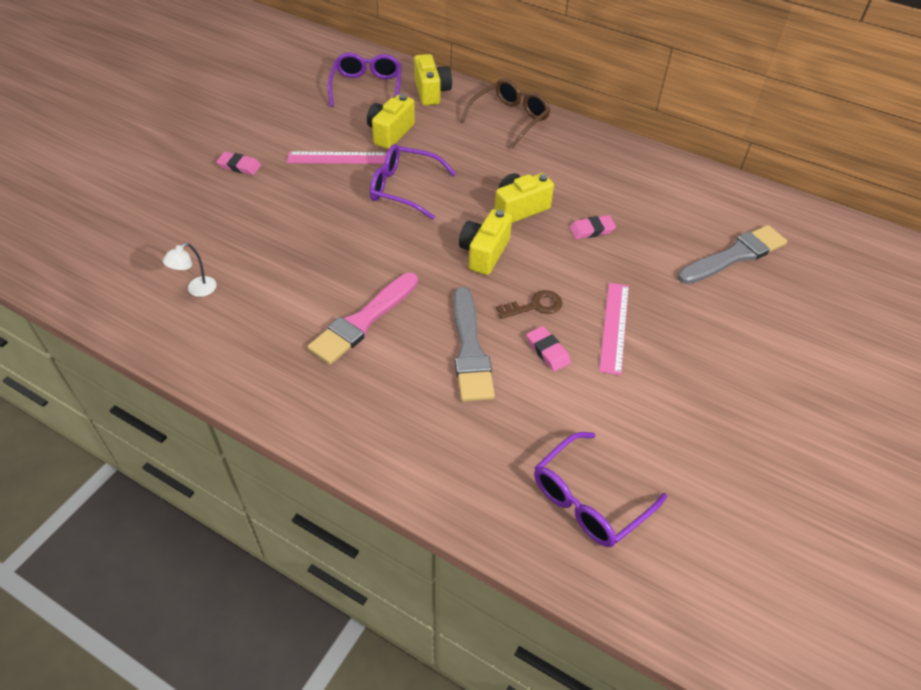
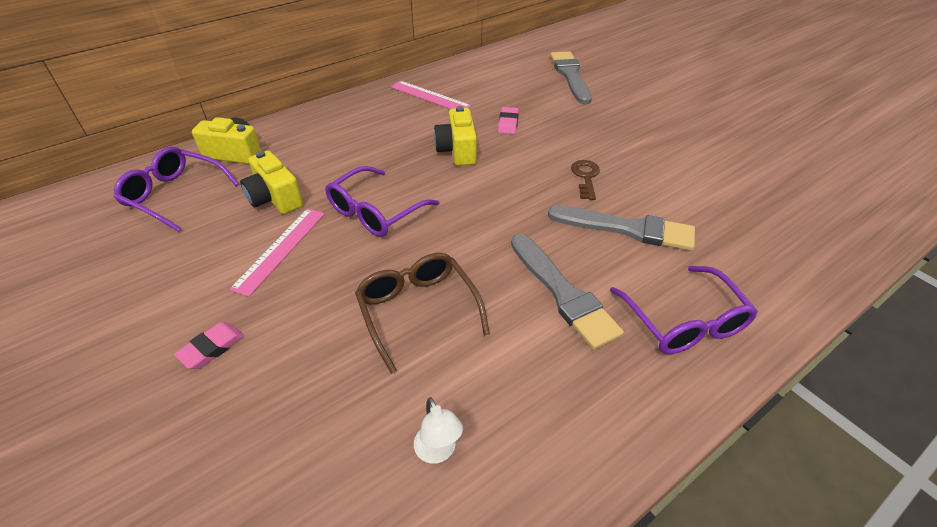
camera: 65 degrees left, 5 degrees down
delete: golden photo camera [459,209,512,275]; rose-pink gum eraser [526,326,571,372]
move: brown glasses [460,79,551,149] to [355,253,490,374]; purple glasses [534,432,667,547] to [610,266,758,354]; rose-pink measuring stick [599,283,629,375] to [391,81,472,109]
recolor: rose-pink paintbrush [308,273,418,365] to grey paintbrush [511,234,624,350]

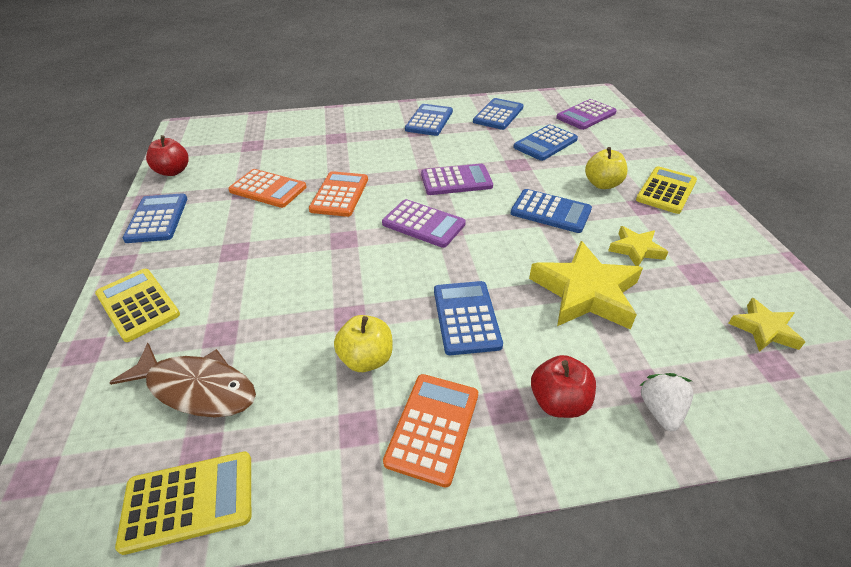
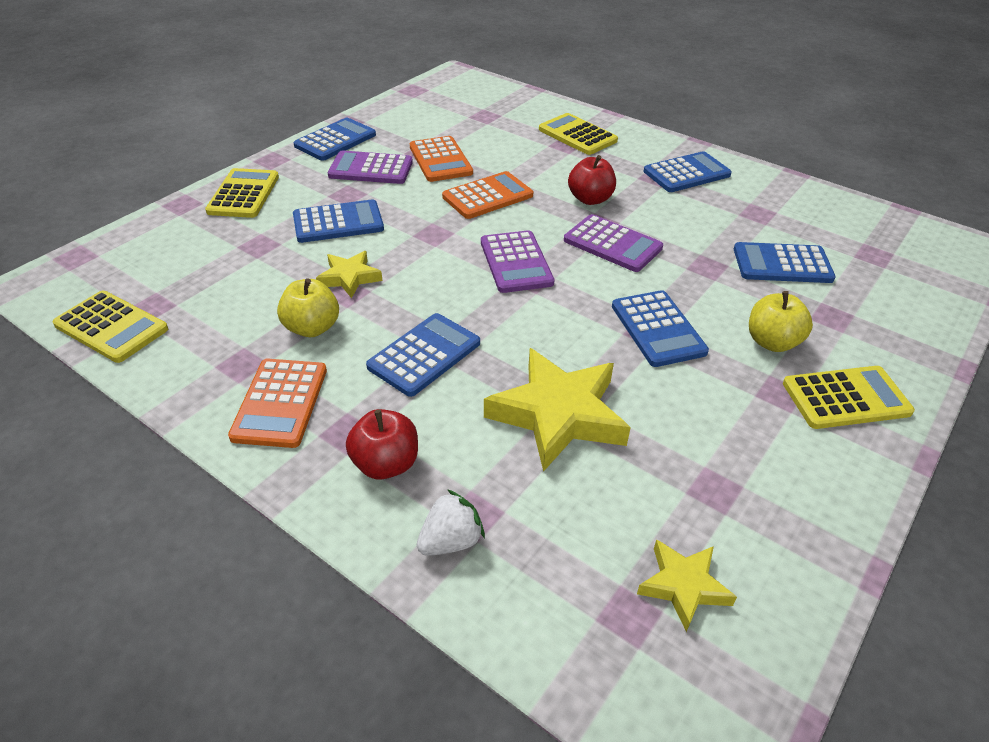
camera: 45 degrees right, 0 degrees up
delete: brown toy fish [109,343,256,417]
insert: golden adding machine [539,113,618,155]
move: crimson toy apple [146,135,189,176] to [568,155,616,205]; cobalt adding machine [473,98,524,130] to [293,199,384,243]; purple adding machine [556,99,617,130] to [328,151,413,184]; golden star [608,226,668,266] to [316,251,382,298]
rotate: bright orange adding machine [383,374,478,488] = [228,359,327,448] 120 degrees clockwise

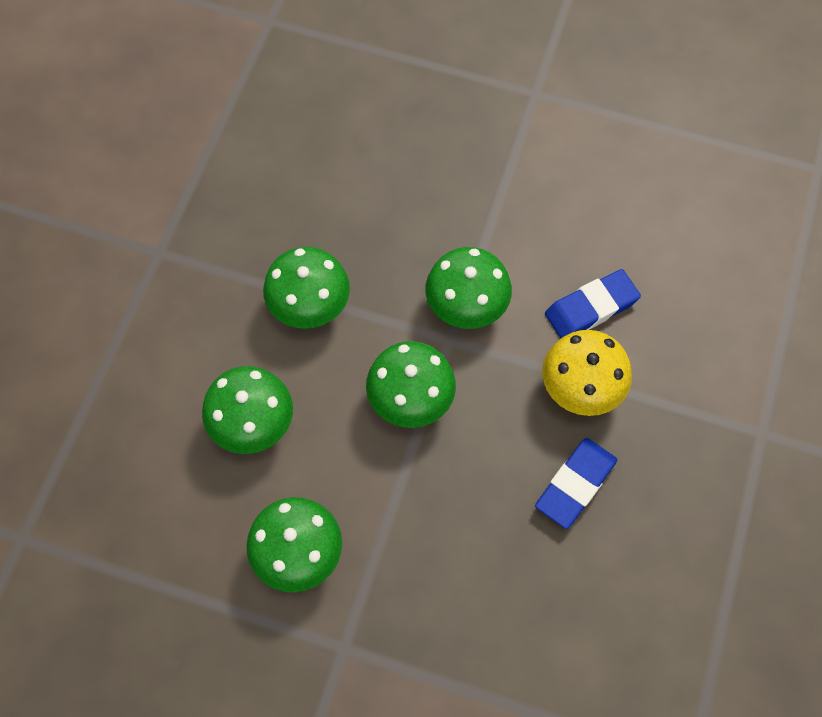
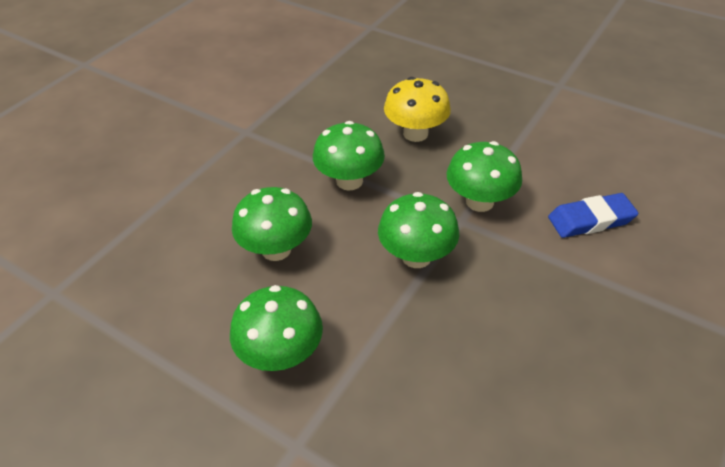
camera: 15 degrees right, 20 degrees down
delete: cobalt gum eraser [535,438,617,529]
move: golden fungus [542,330,632,416] to [384,77,451,142]

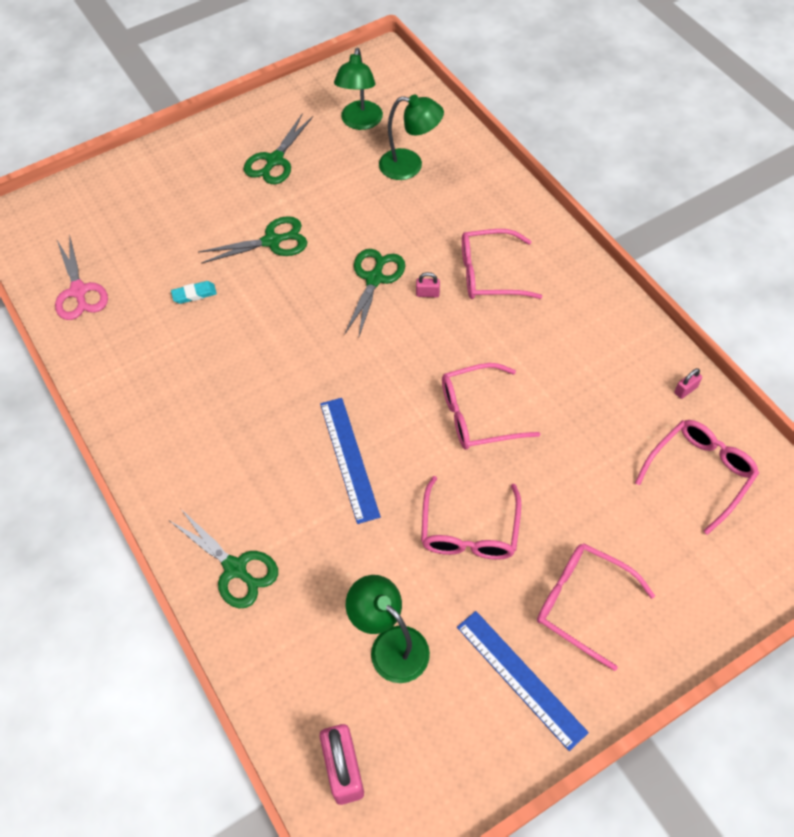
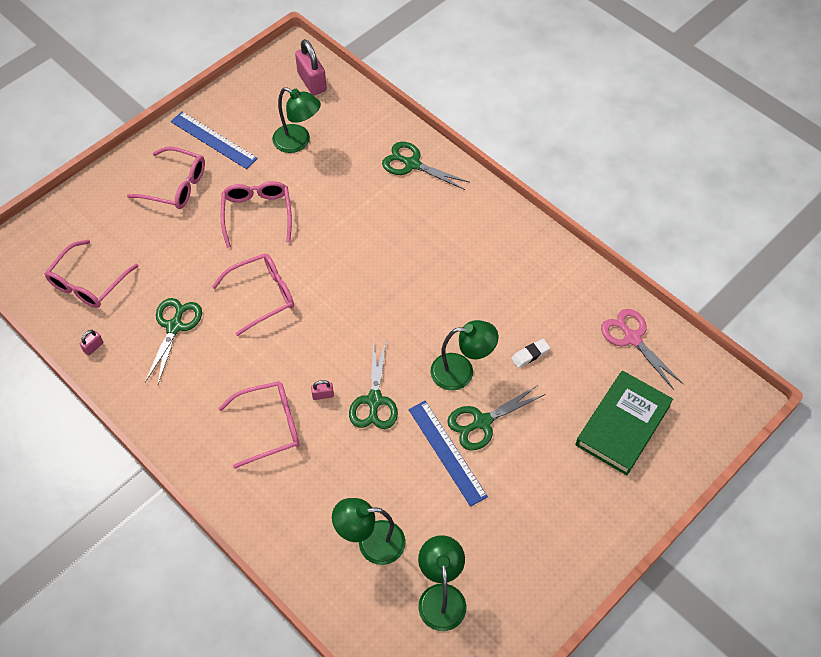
camera: 165 degrees right, 0 degrees up
insert: leaf-green lamp [431,320,498,390]; leaf-green hardcover [576,371,673,475]
move: leaf-green shears [243,114,313,184] to [145,298,202,386]; cobalt measuring stick [320,398,381,524] to [408,401,488,507]
recolor: turquoise gum eraser [171,281,217,304] to white gum eraser [511,339,550,368]

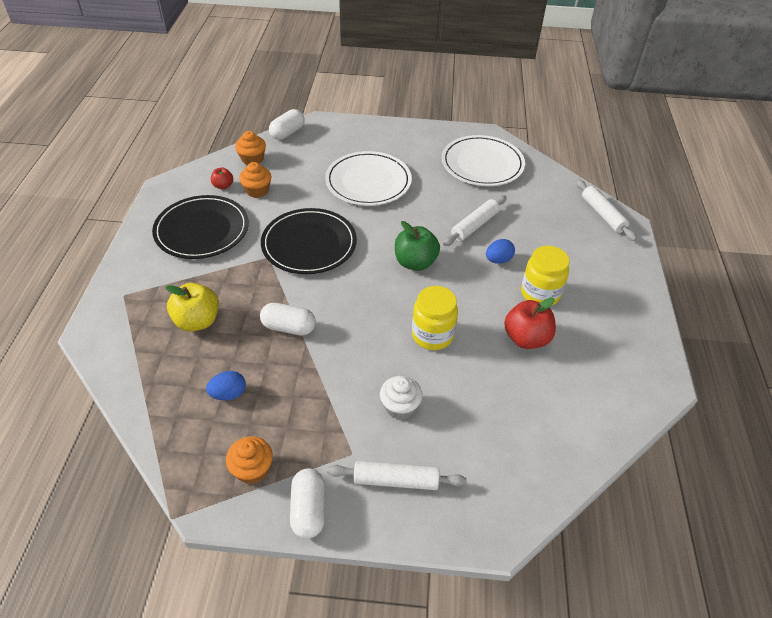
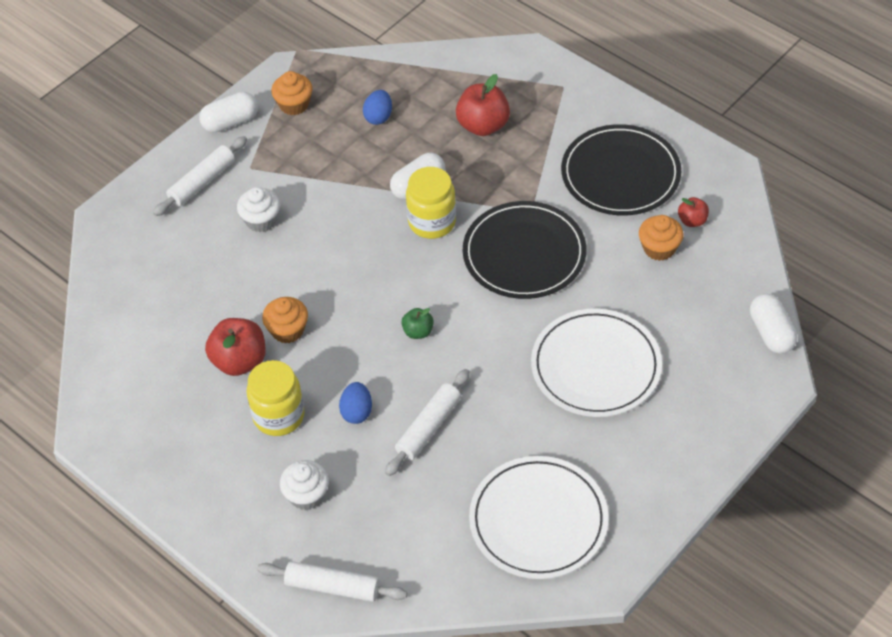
camera: 130 degrees right, 5 degrees up
insert: white muffin [280,460,329,510]
move: bright orange muffin [235,131,266,165] to [262,297,308,343]; golden jam jar [412,286,458,350] to [406,167,456,239]
recolor: golden toy apple [165,283,219,331] to crimson toy apple [456,74,510,136]
rotate: white capsule [290,469,325,539] = [199,92,258,133] 60 degrees counterclockwise; white pastry roller [443,195,507,246] = [385,369,470,476] 45 degrees clockwise
resize: leaf-green toy apple [395,221,440,271] = [401,308,434,339] x0.54

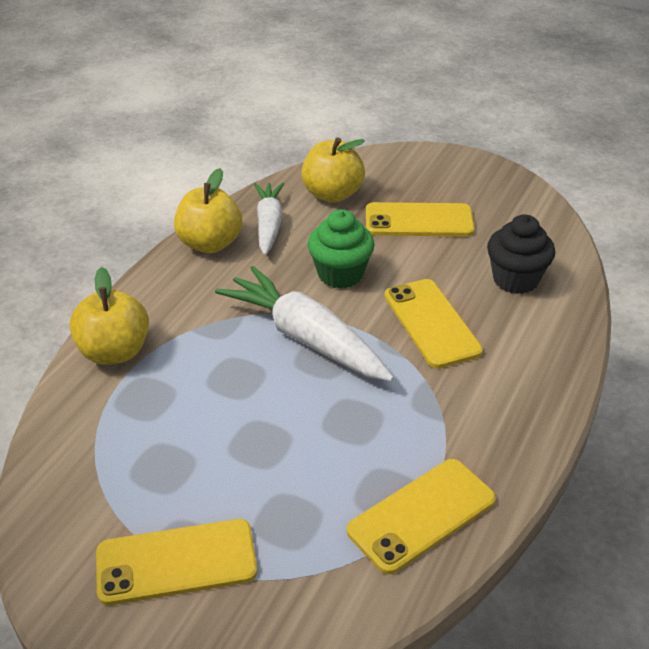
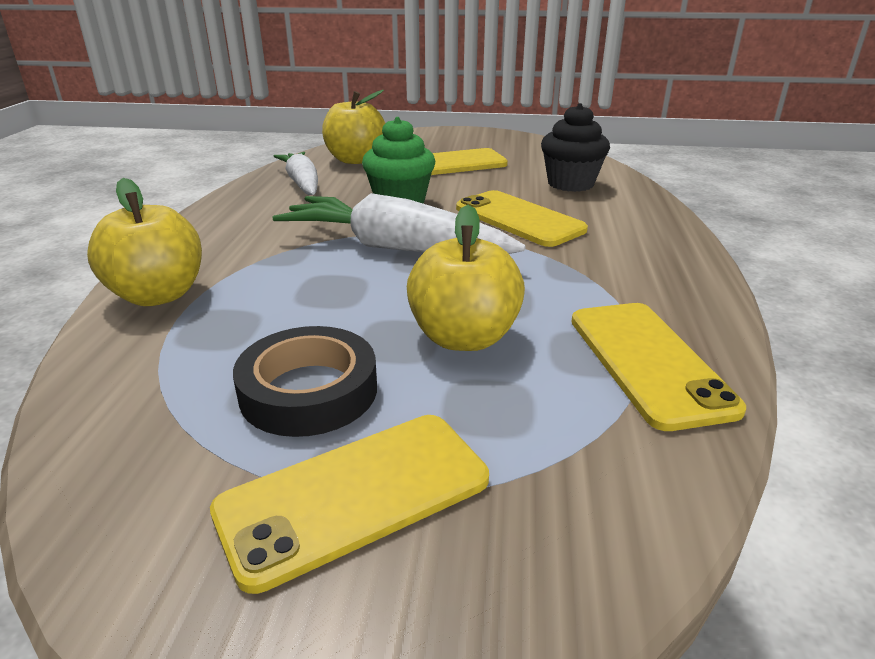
camera: 20 degrees left, 10 degrees down
insert: jet-black sticky tape [233,326,377,437]
move: golden toy apple [174,168,242,253] to [407,205,525,351]
rotate: golden mobile phone [347,459,496,574] = [571,303,746,431] 45 degrees counterclockwise

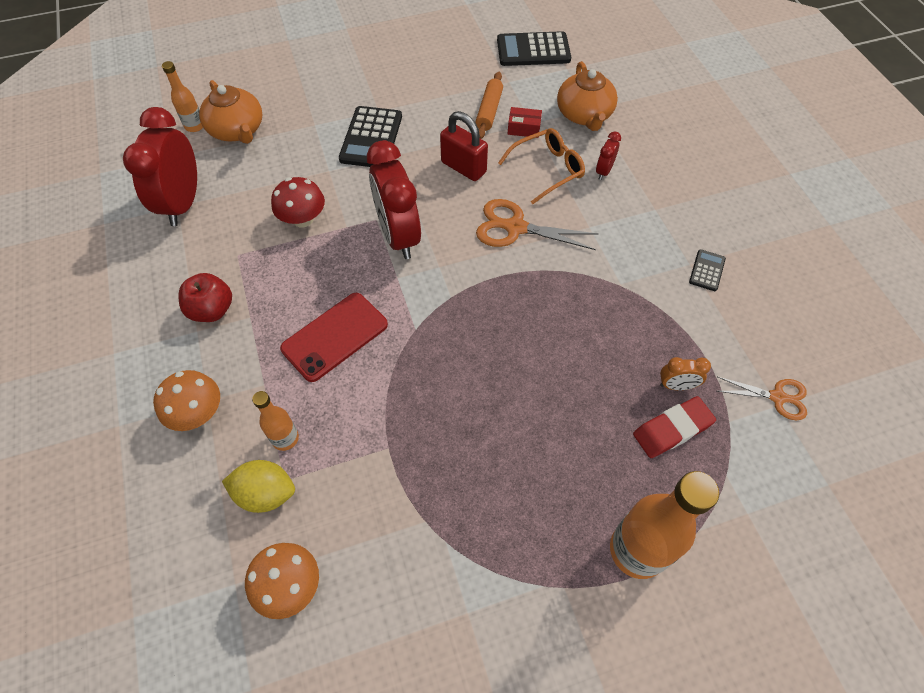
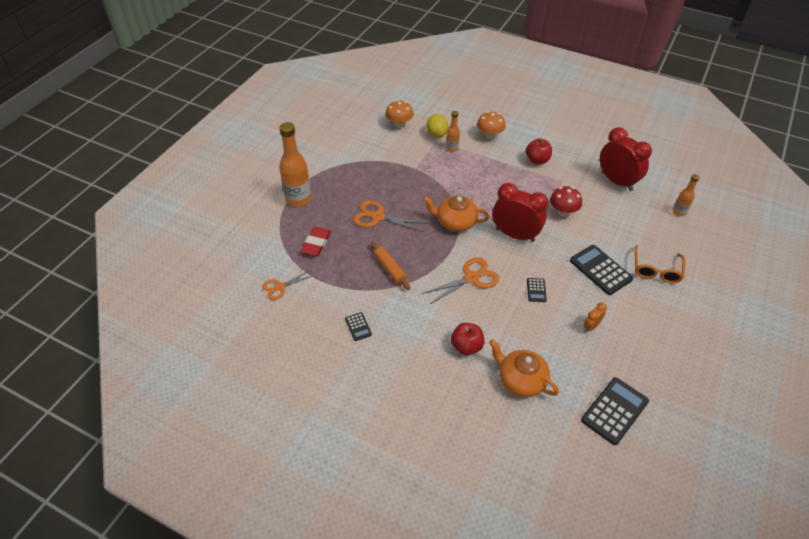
camera: 135 degrees right, 10 degrees down
delete: crimson mobile phone [280,293,388,382]; crimson box [508,107,542,138]
insert: bright orange shears [353,200,428,232]
move: bright orange teapot [199,80,262,144] to [423,195,490,232]; bright orange pastry roller [476,72,503,139] to [371,241,410,290]; bright orange glasses [498,128,585,204] to [635,245,685,283]; bright orange bedside clock [660,357,711,390] to [583,302,607,333]
replace: crimson small lock [440,111,488,181] to jet-black adding machine [527,278,547,302]; crimson bedside clock [596,131,621,180] to crimson toy apple [451,323,484,355]
rotate: golden lemon [222,460,295,513] = [426,114,448,138] 60 degrees counterclockwise

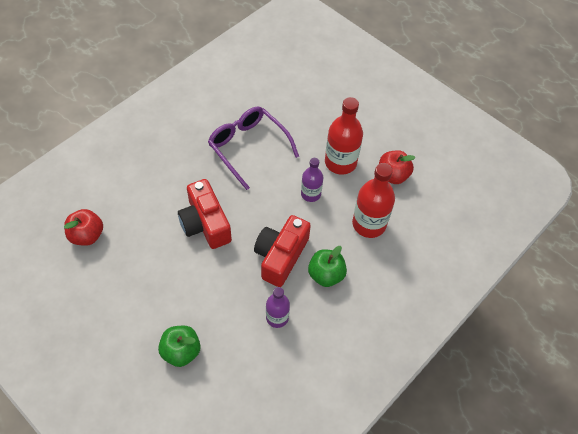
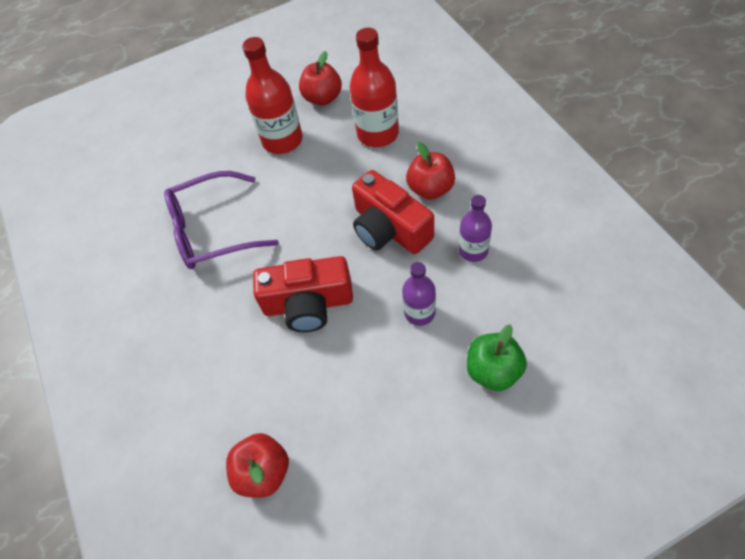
camera: 60 degrees left, 0 degrees up
move: purple drink bottle [301,158,323,202] to [402,262,436,326]
recolor: leaf-green toy apple [308,246,347,287] to crimson toy apple [406,142,455,200]

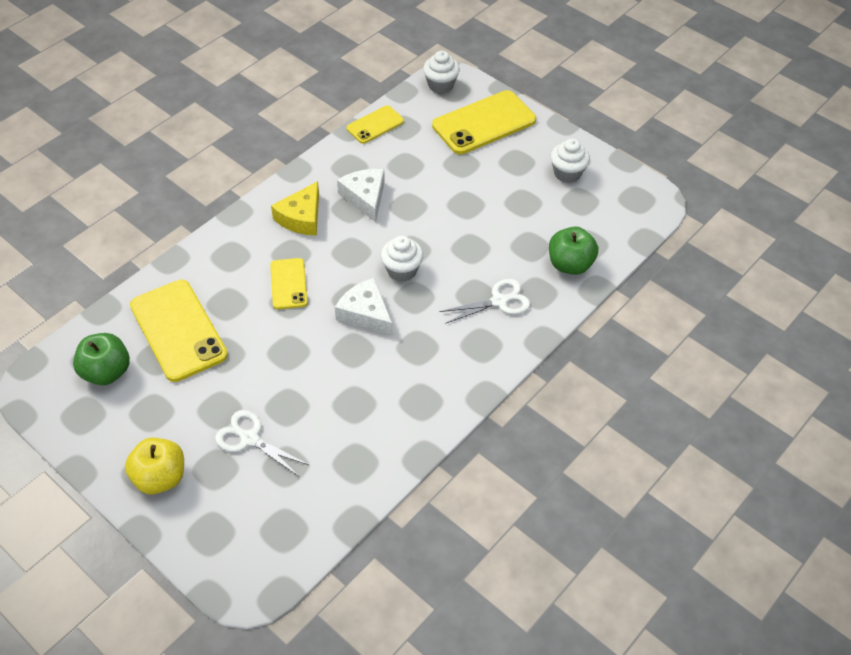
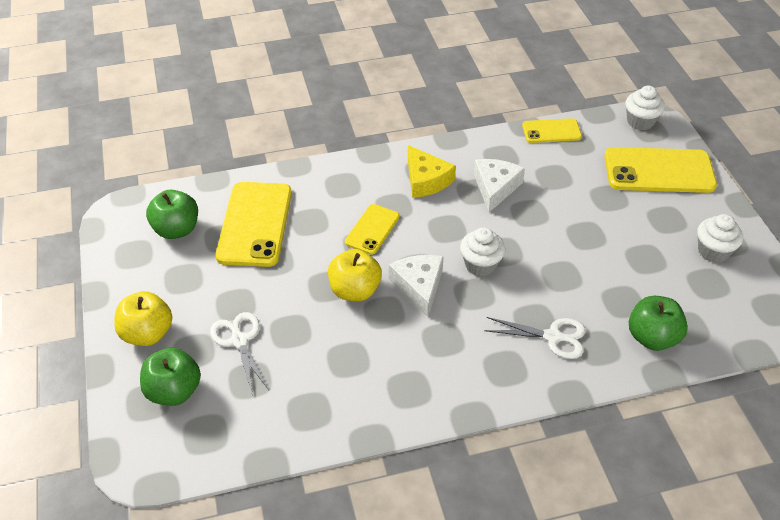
camera: 35 degrees right, 5 degrees down
insert: leaf-green toy apple [140,348,201,406]; golden toy apple [328,249,382,301]
rotate: golden cheese wedge [271,181,319,236] = [408,145,456,198] 90 degrees counterclockwise

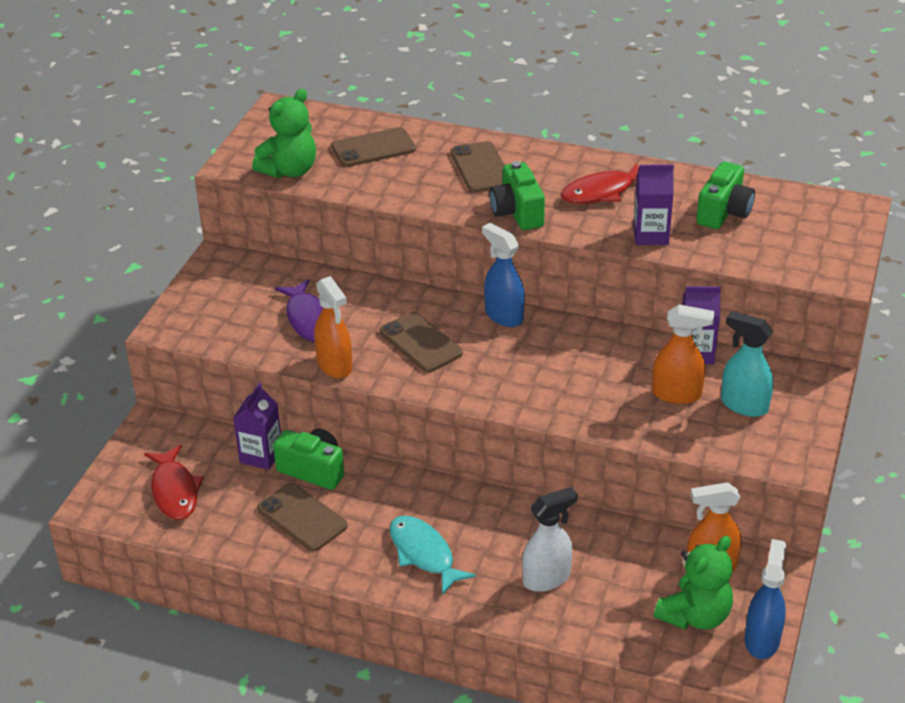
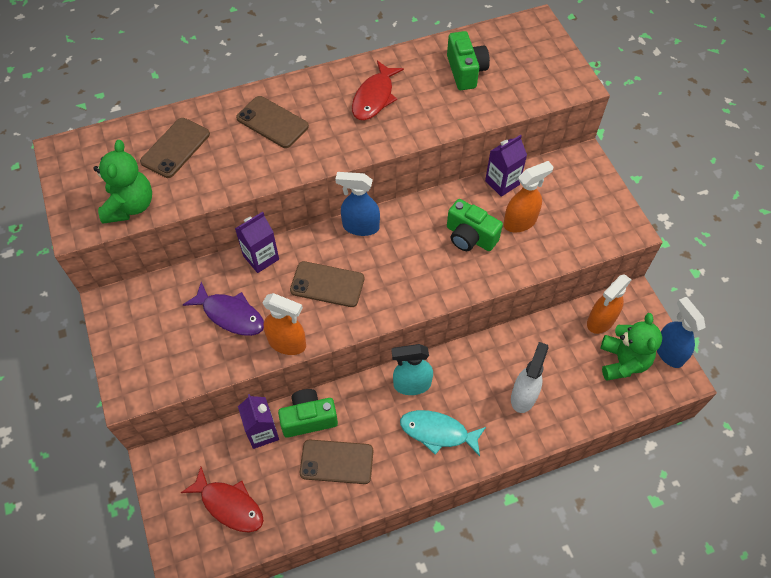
camera: 40 degrees left, 20 degrees up
move: leaf-green photo camera [489,161,545,230] to [447,199,503,251]; purple milk carton [633,164,674,245] to [235,212,279,273]; turquoise spray bottle [721,311,773,417] to [392,344,433,395]

